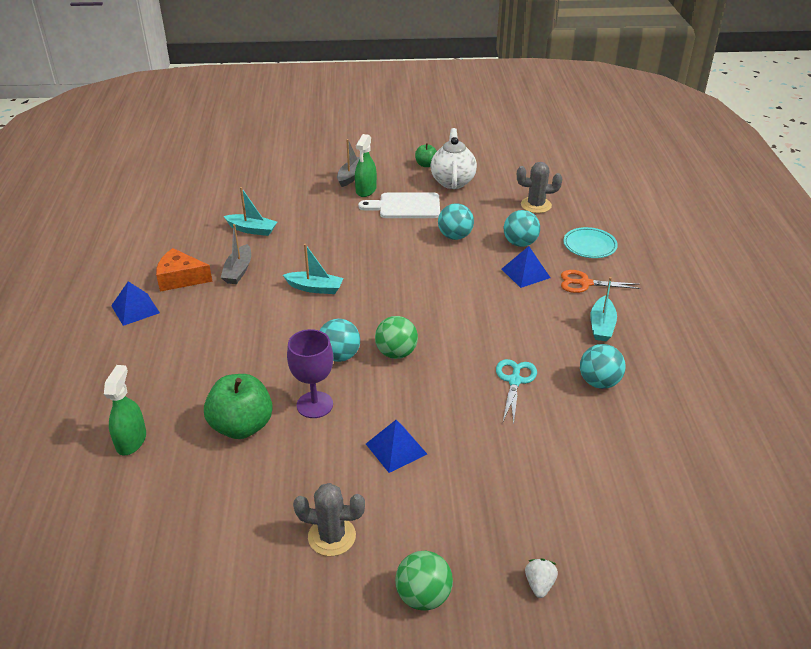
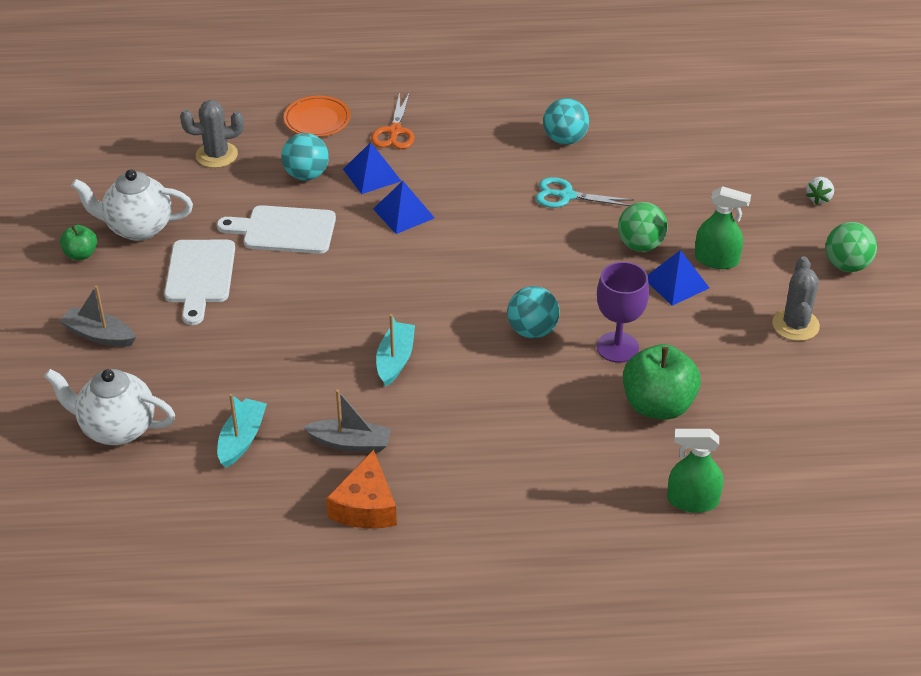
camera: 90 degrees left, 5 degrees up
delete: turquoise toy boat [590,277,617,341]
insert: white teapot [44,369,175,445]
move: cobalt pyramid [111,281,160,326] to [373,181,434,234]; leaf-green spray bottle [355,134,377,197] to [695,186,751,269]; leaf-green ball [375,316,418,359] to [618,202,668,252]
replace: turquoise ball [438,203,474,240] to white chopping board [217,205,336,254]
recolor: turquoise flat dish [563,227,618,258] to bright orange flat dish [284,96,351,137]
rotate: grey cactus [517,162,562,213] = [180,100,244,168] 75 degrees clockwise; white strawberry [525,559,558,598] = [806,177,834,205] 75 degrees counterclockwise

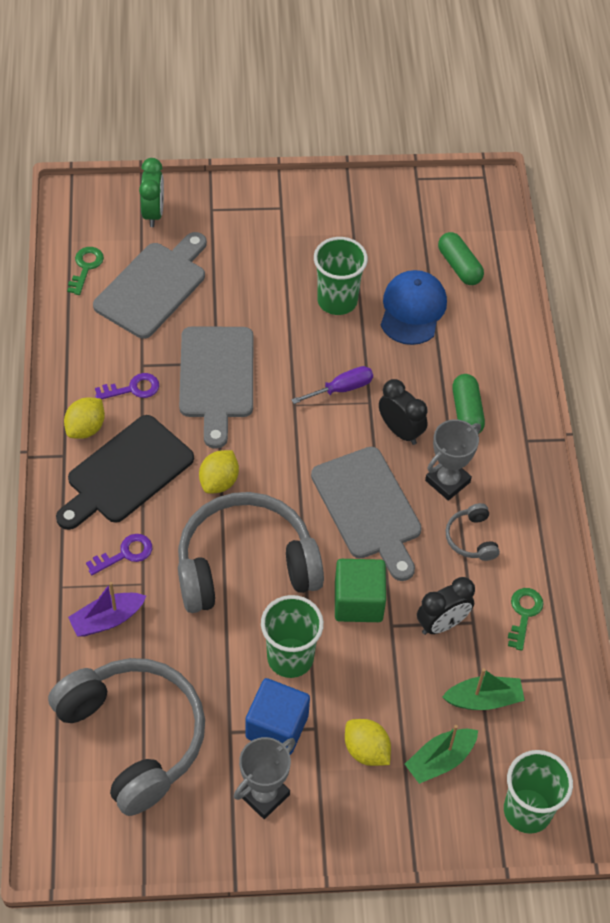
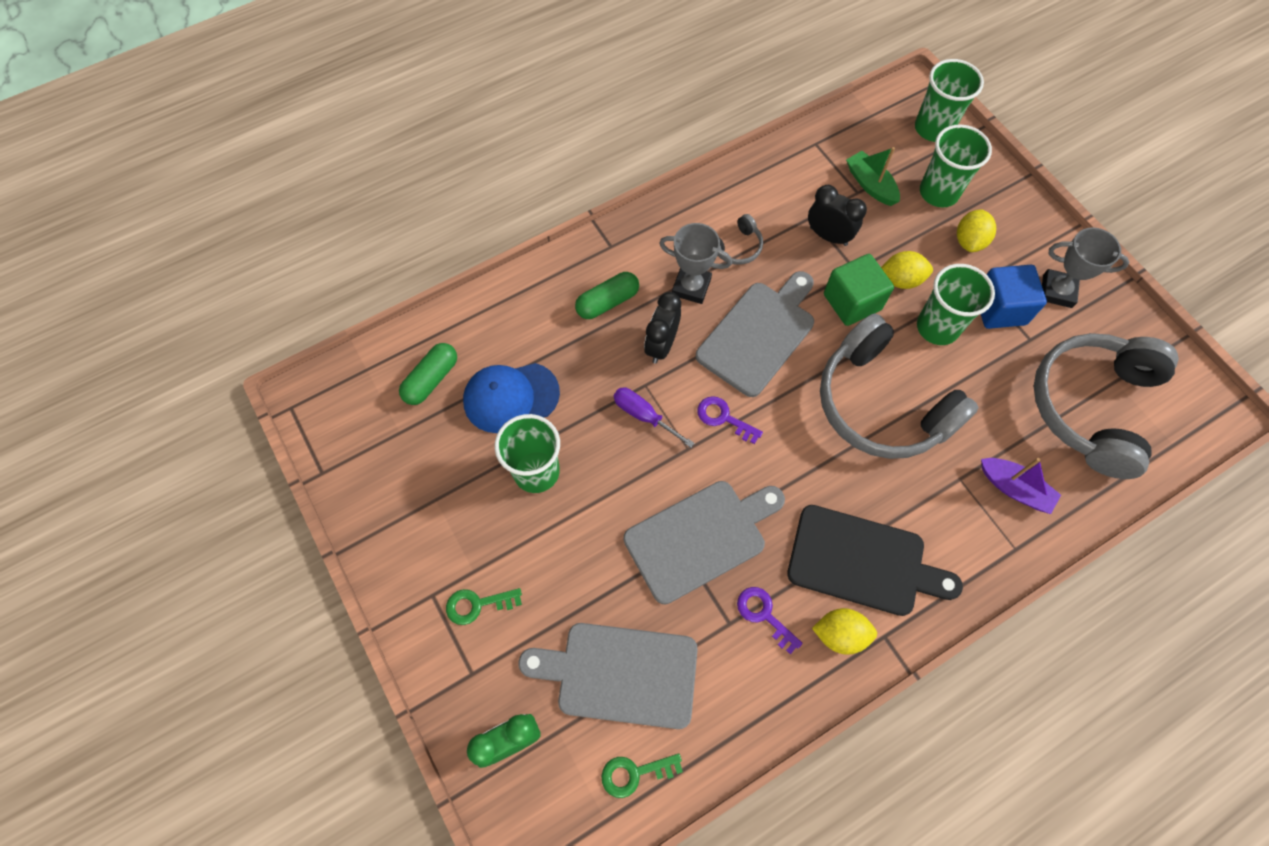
camera: 115 degrees left, 10 degrees up
move: purple latchkey [86,534,152,575] to [697,396,763,444]; golden lemon [199,450,239,494] to [881,251,933,289]; leaf-green latchkey [508,588,544,651] to [446,588,522,625]
replace: leaf-green toy boat [405,725,478,784] to leaf-green beaker [920,124,992,207]

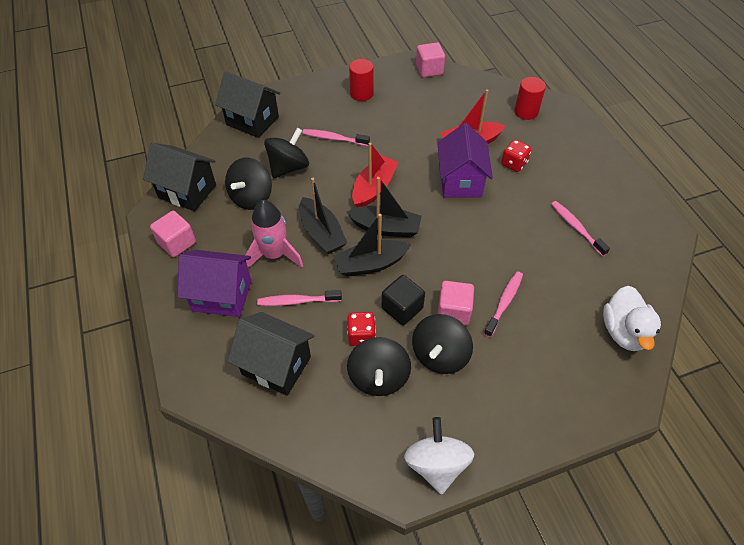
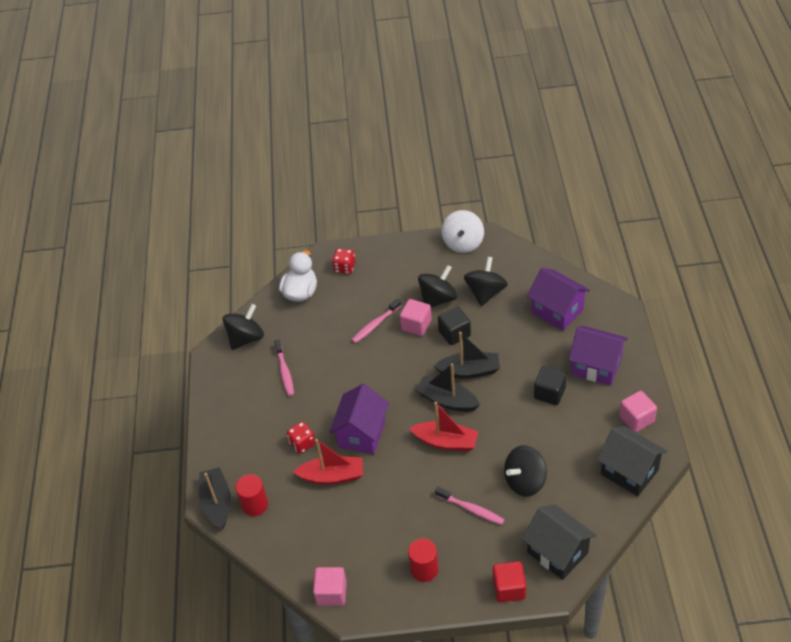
camera: 160 degrees left, 5 degrees down
delete: rose-pink tooth brush [257,290,342,306]
insert: crimson cube [493,561,526,603]
move: jet-black toy top [225,157,272,210] to [223,304,264,350]; jet-black toy boat [300,178,347,254] to [199,467,231,530]; crimson dice [347,312,376,346] to [332,248,355,274]
replace: rose-pink toy rocket [245,200,303,268] to jet-black cube [534,366,567,405]
recolor: jet-black cottage [227,312,315,396] to purple cottage [527,268,590,331]
rotate: crimson toy boat [352,143,399,207] = [409,402,479,451] 120 degrees counterclockwise

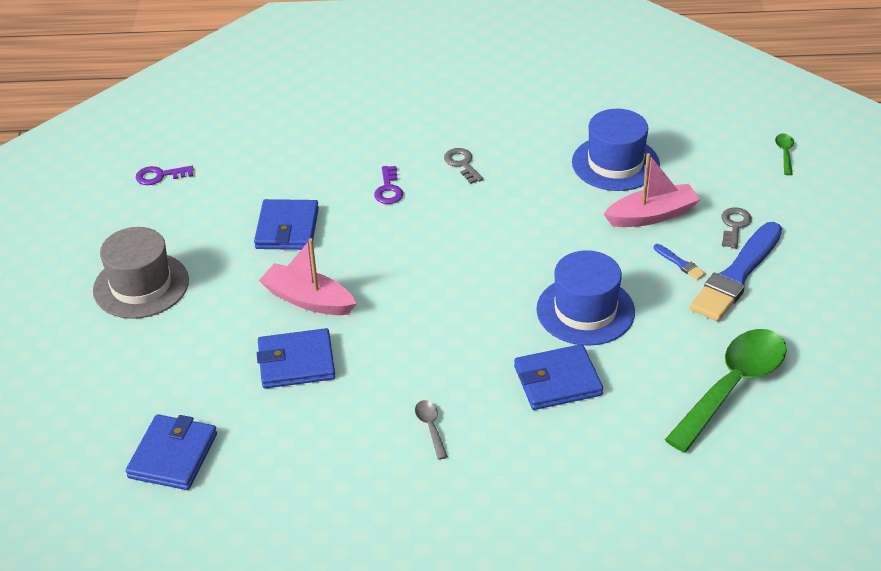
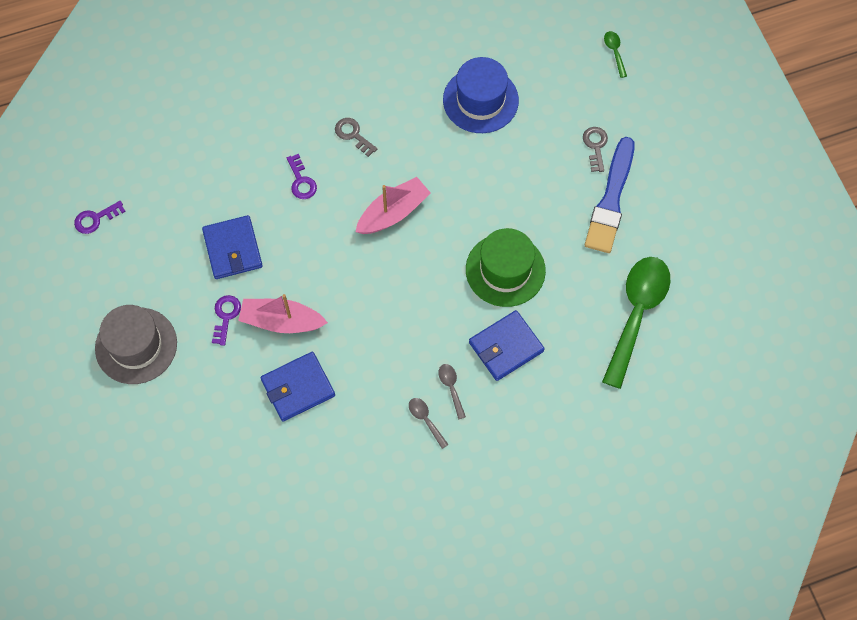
camera: 20 degrees left, 25 degrees up
delete: cobalt billfold [126,414,217,490]; cobalt paintbrush [654,244,706,280]
insert: purple latchkey [212,295,241,346]; grey tablespoon [438,364,466,419]
move: rose-pink toy boat [604,153,701,227] to [356,177,431,234]
recolor: cobalt tall hat [536,250,635,346] to leaf-green tall hat [466,228,546,307]

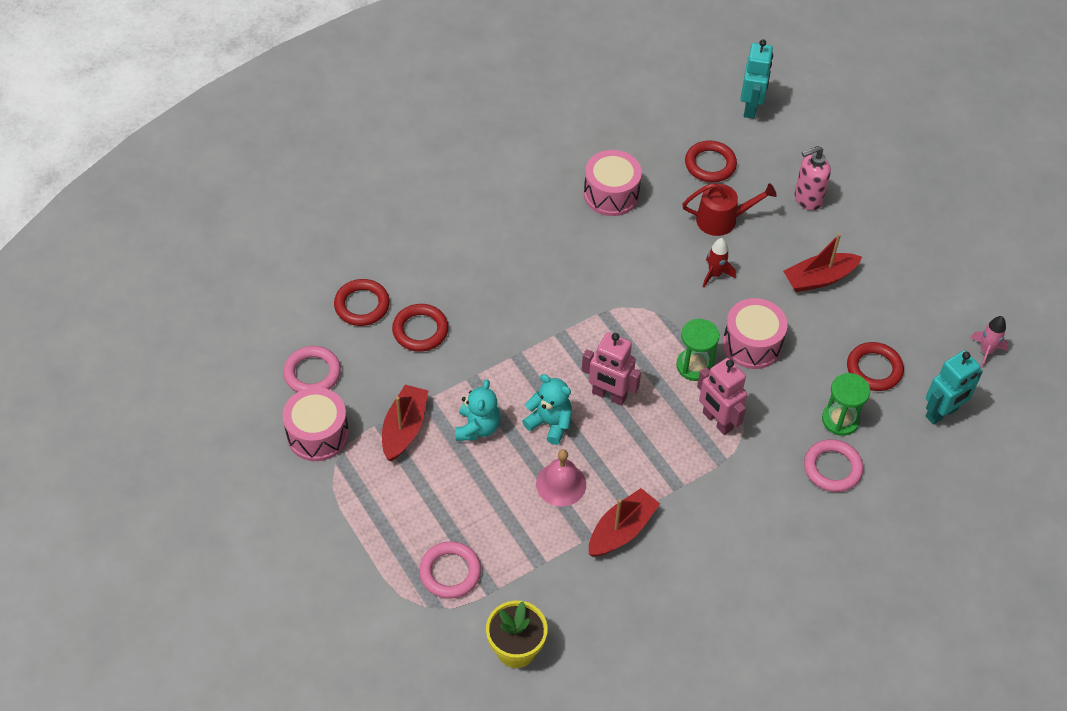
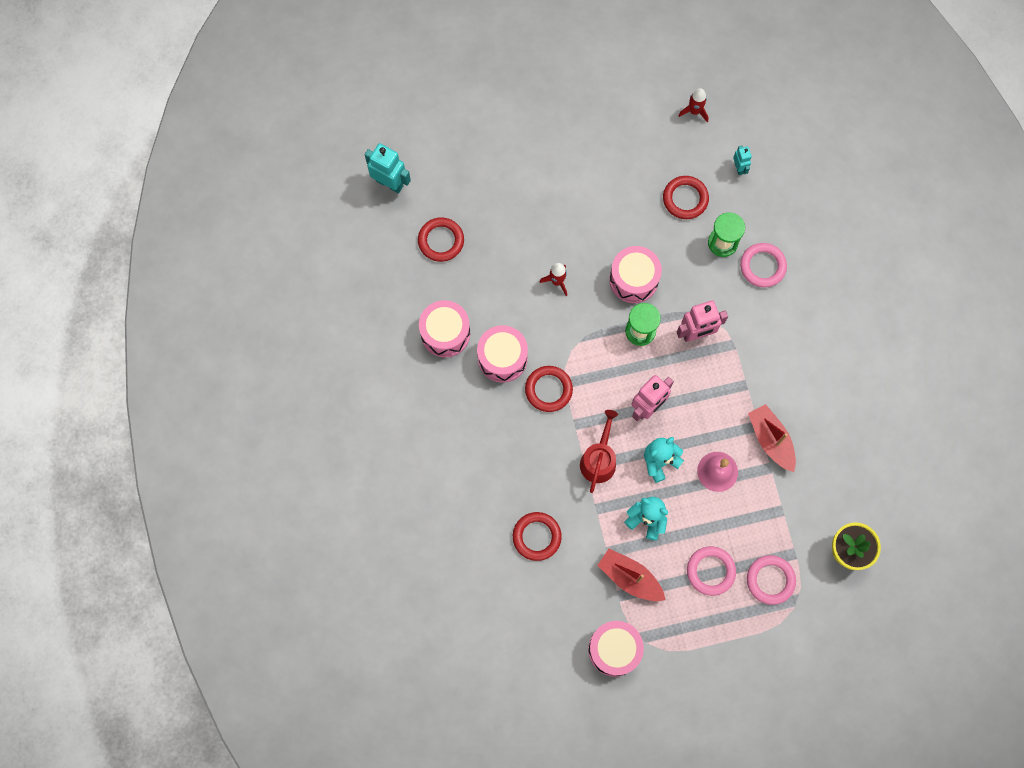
camera: 70 degrees left, 20 degrees up
delete: crimson toy boat [783,233,862,292]; rose-pink pump bottle [795,146,831,211]
insert: rose-pink toy drum [477,325,528,382]
move: rose-pink torus [283,346,341,392] to [687,546,736,596]; crimson torus [334,279,390,326] to [525,366,573,412]; crimson sprinkling can [682,183,777,236] to [580,410,618,493]
recolor: rose-pink toy rocket [971,316,1008,368] to crimson toy rocket [679,88,709,122]
resize: turquoise toy robot [926,350,983,425] = [733,146,752,175] x0.55

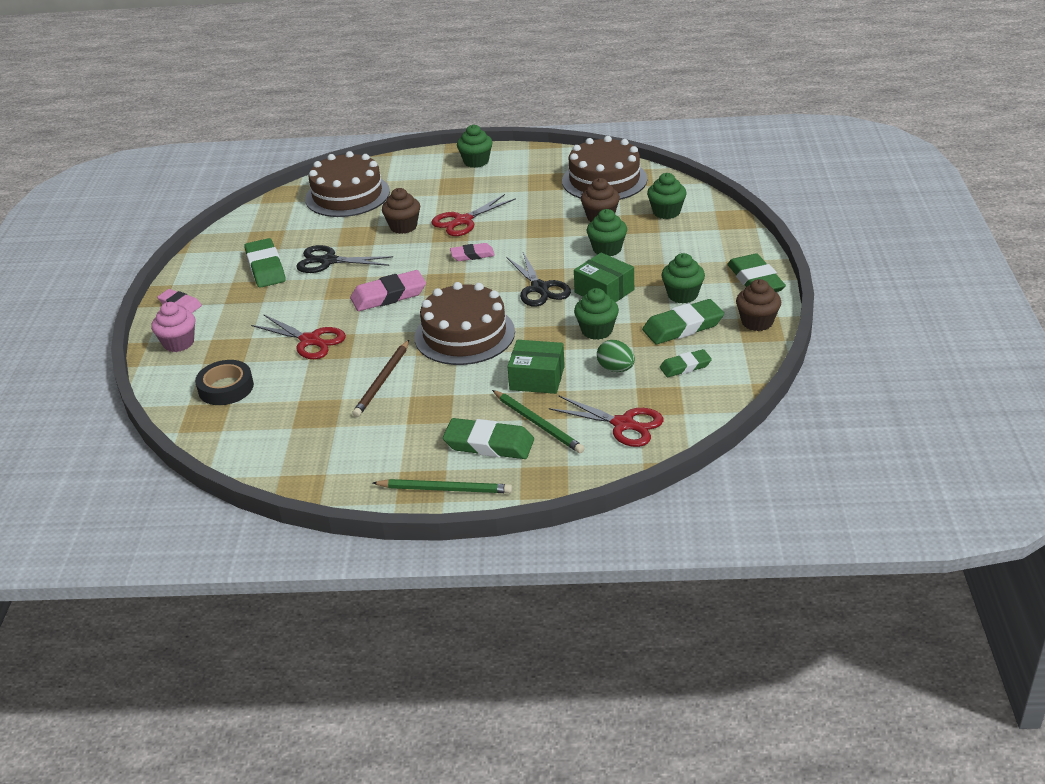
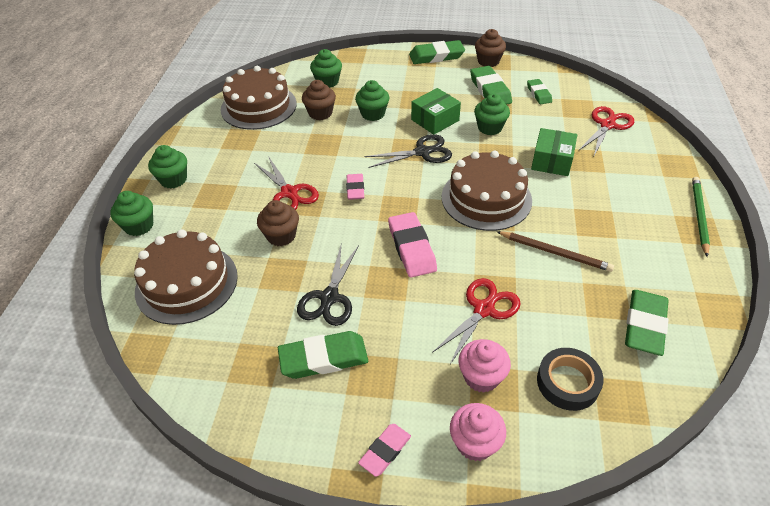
camera: 85 degrees left, 10 degrees up
delete: leaf-green wooden pencil [492,390,585,453]; leaf-green toy egg [597,340,635,372]
insert: rose-pink muffin [459,339,511,393]
move: leaf-green gum eraser [443,418,534,459] to [625,290,669,356]; leaf-green muffin [662,253,705,303] to [110,191,153,236]

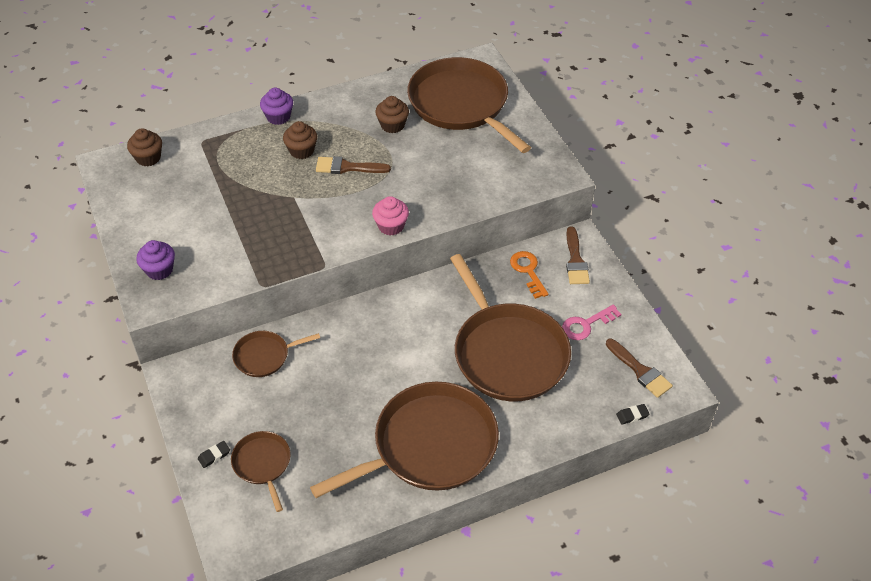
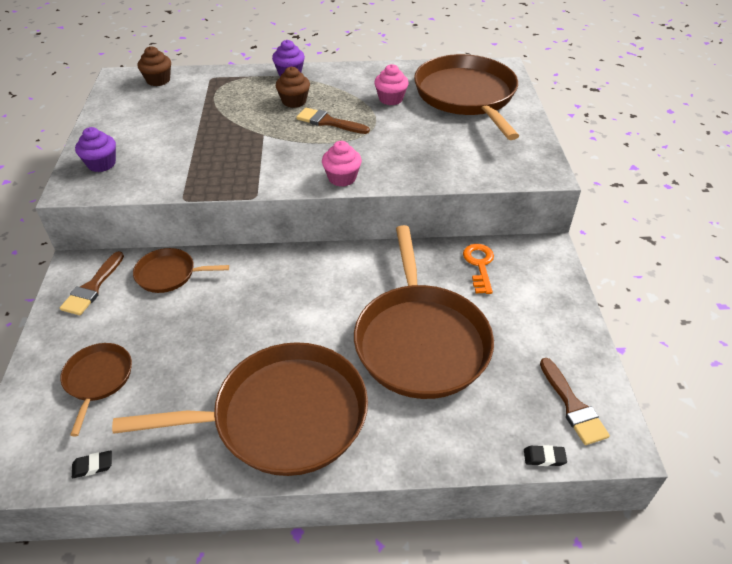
camera: 20 degrees right, 5 degrees down
delete: rose-pink latchkey [562,304,622,340]
move: jet-black gum eraser [198,441,230,468] to [72,450,112,479]; brown paintbrush [566,227,590,284] to [60,251,124,315]
recolor: brown muffin [375,96,409,133] to rose-pink muffin [374,64,409,105]

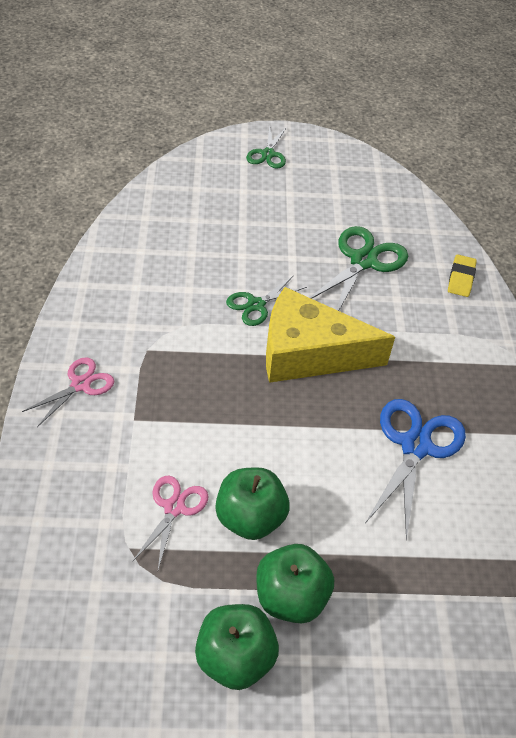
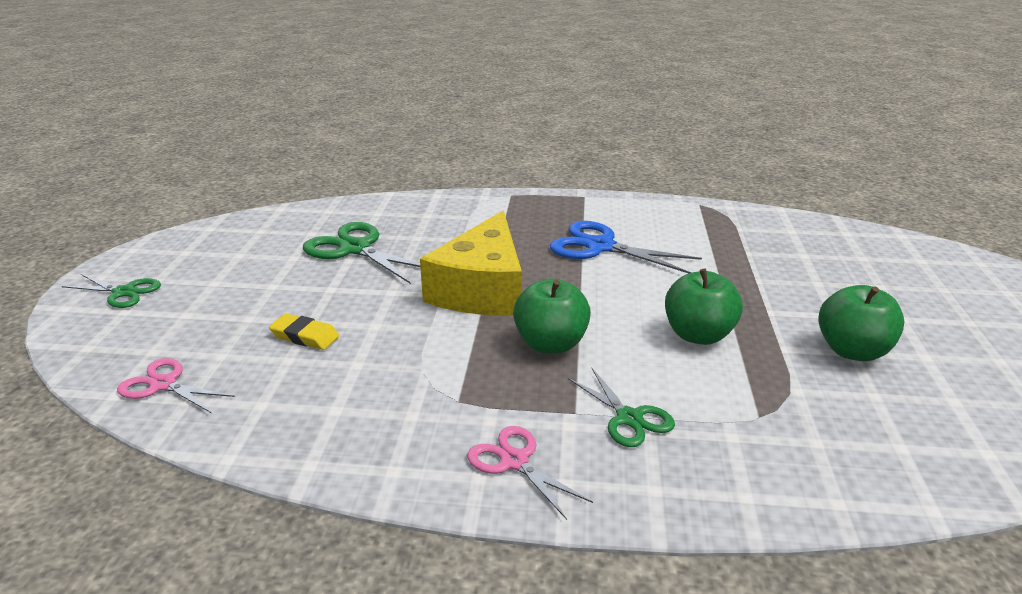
camera: 80 degrees left, 20 degrees down
move: rose-pink shears [132,476,208,570] to [117,358,235,413]; leaf-green shears [226,275,307,326] to [568,368,675,447]; leaf-green toy apple [256,544,334,623] to [513,279,591,354]; golden gum eraser [448,254,477,297] to [269,314,339,350]

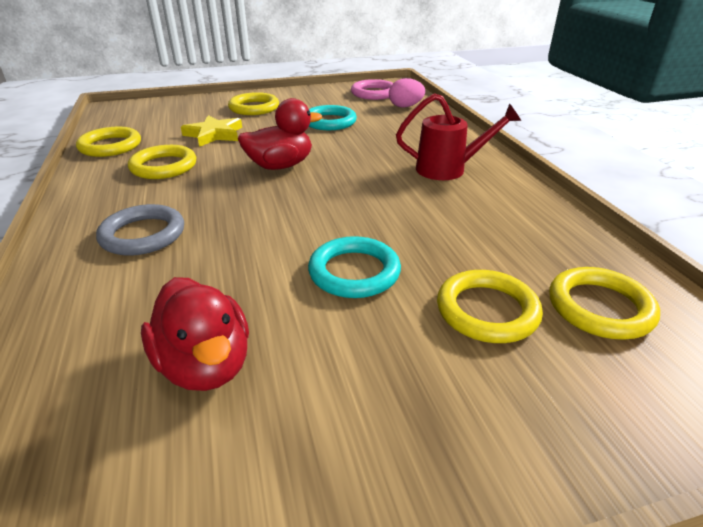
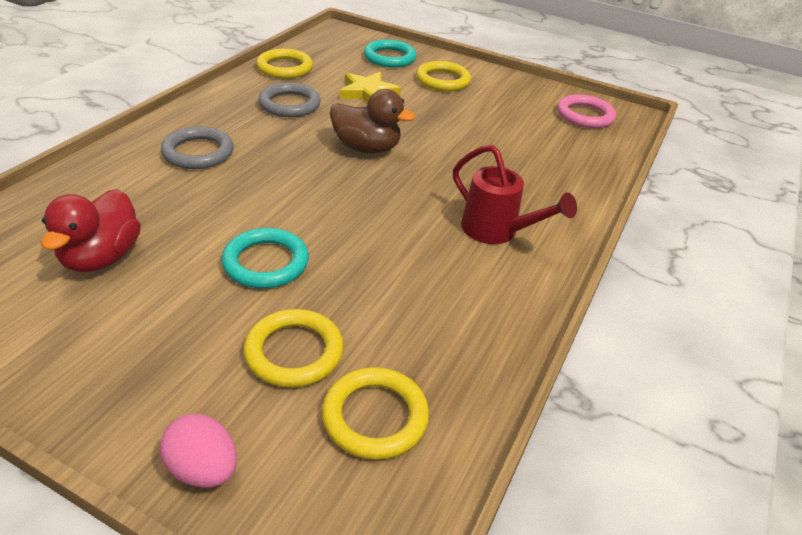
camera: 40 degrees right, 5 degrees up
move: turquoise torus [309,105,357,130] to [364,39,416,67]; rose-pink toy egg [389,78,425,108] to [160,414,237,488]
recolor: golden torus [128,145,196,179] to grey torus [258,82,321,117]; crimson rubber duck [238,98,322,170] to brown rubber duck [330,89,415,154]

